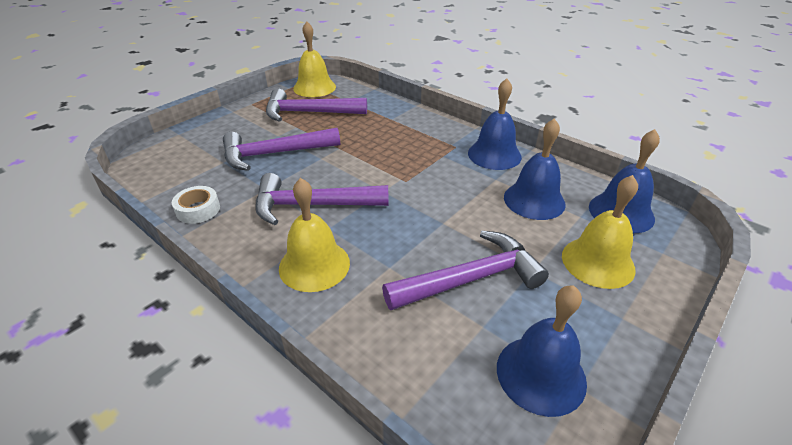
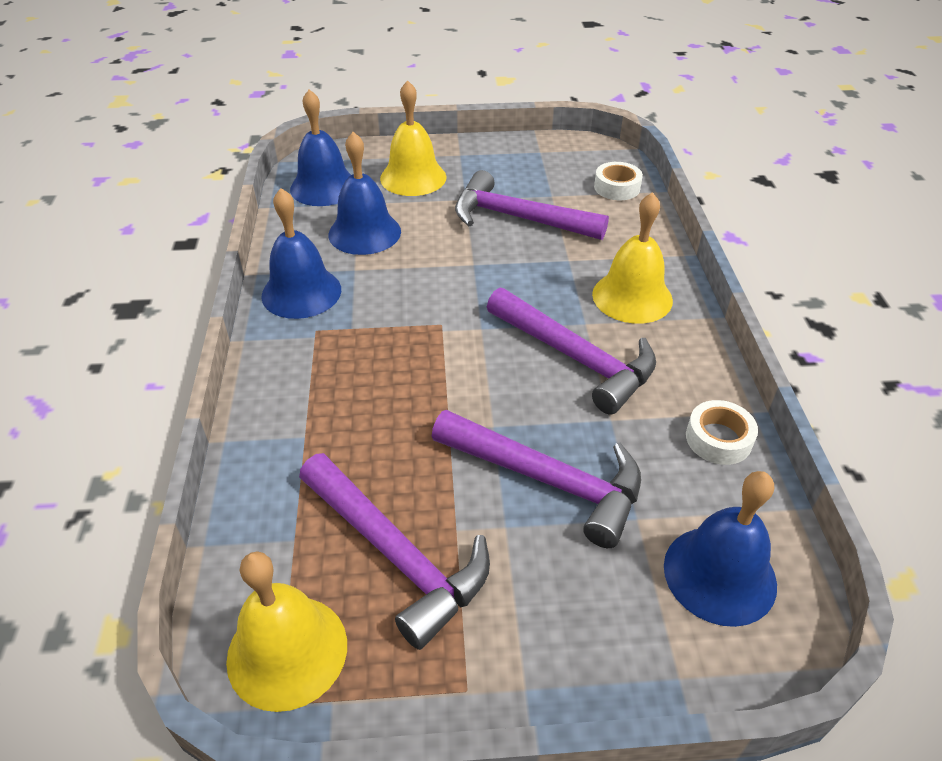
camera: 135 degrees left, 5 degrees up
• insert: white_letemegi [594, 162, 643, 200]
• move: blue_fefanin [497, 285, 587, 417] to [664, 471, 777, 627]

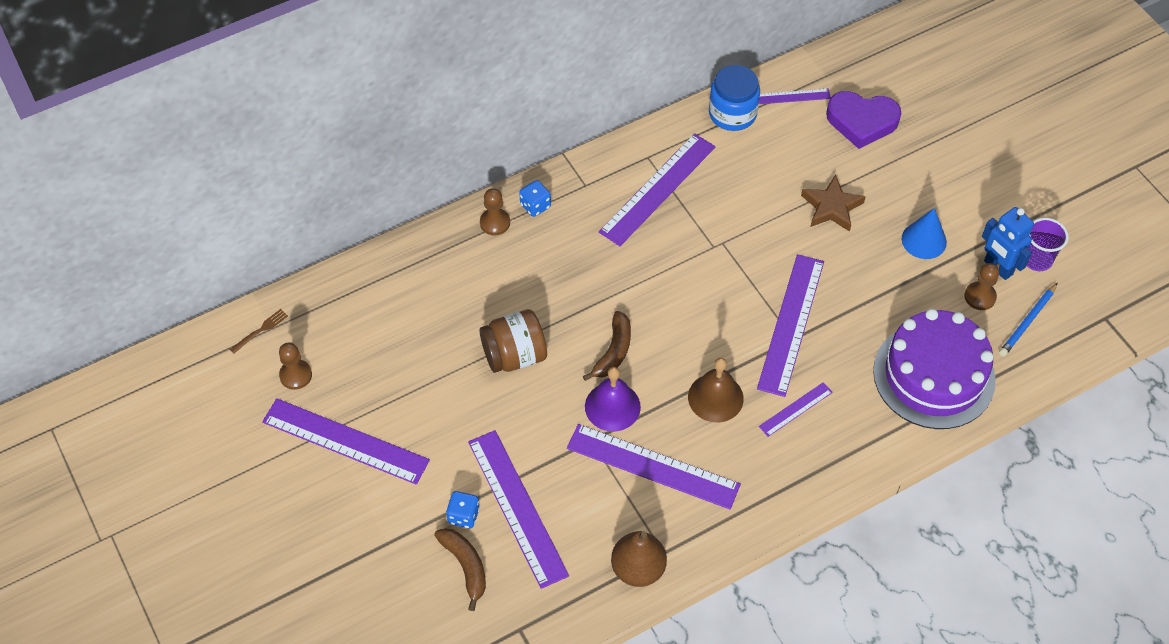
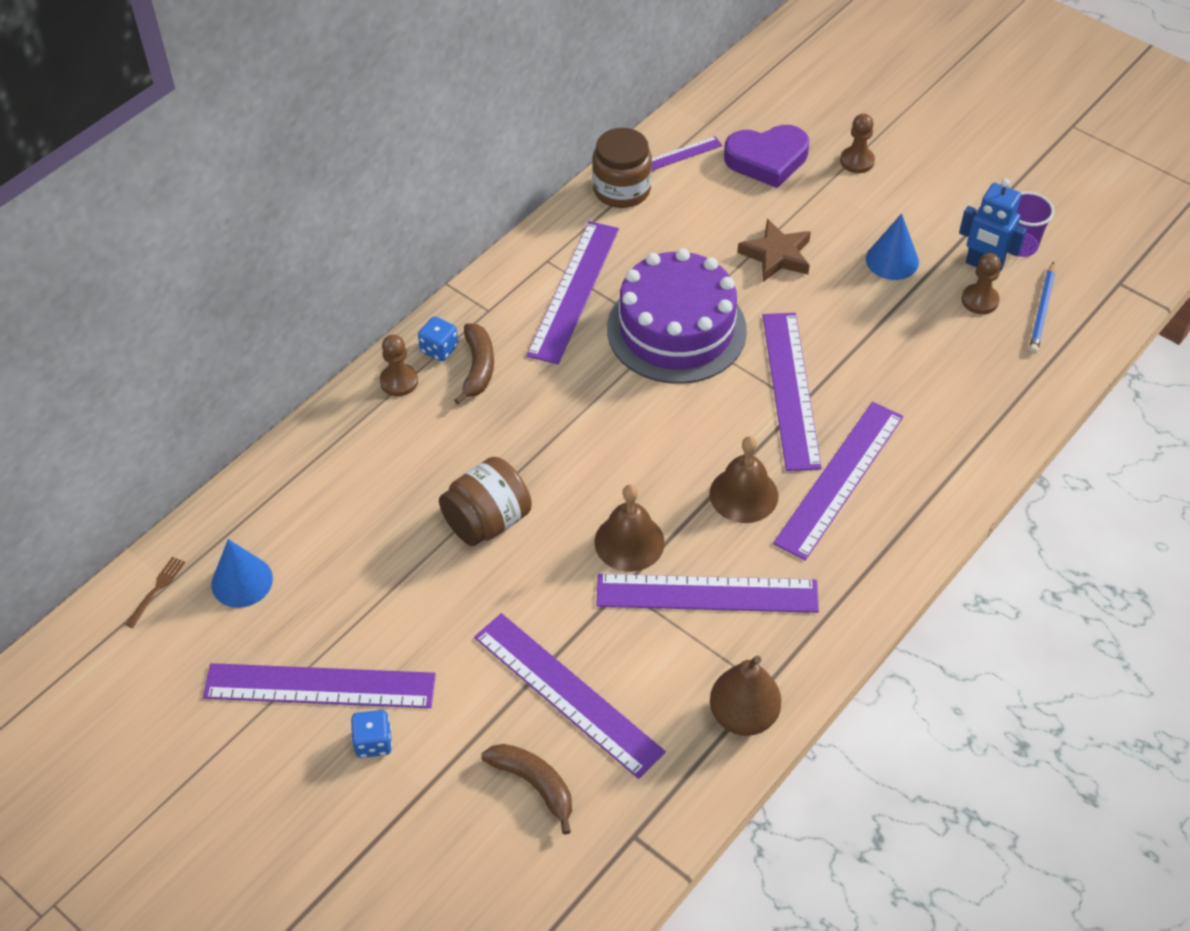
camera: 20 degrees left, 5 degrees down
• insert: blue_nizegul [211, 539, 273, 608]
• move: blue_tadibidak [446, 491, 480, 528] to [351, 710, 392, 758]
• move: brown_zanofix [583, 311, 631, 381] to [454, 323, 494, 405]
• recolor: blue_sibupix [709, 65, 760, 131] to brown_sibupix [592, 128, 652, 208]
• recolor: purple_fefanin [585, 367, 641, 432] to brown_fefanin [594, 484, 665, 572]
• move: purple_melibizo [873, 309, 996, 429] to [607, 248, 747, 384]
• resize: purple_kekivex [759, 382, 833, 437] = [773, 402, 903, 560] x2.03
• move: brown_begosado [279, 343, 312, 390] to [840, 114, 875, 173]

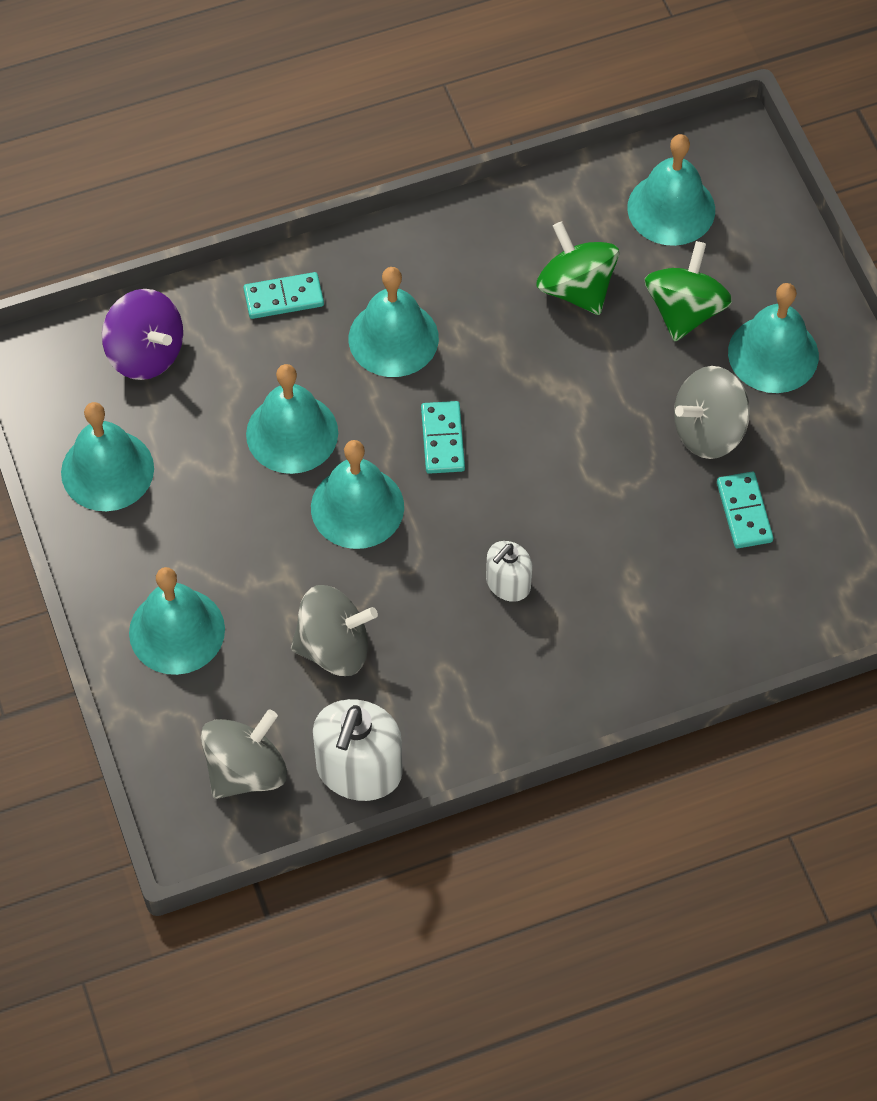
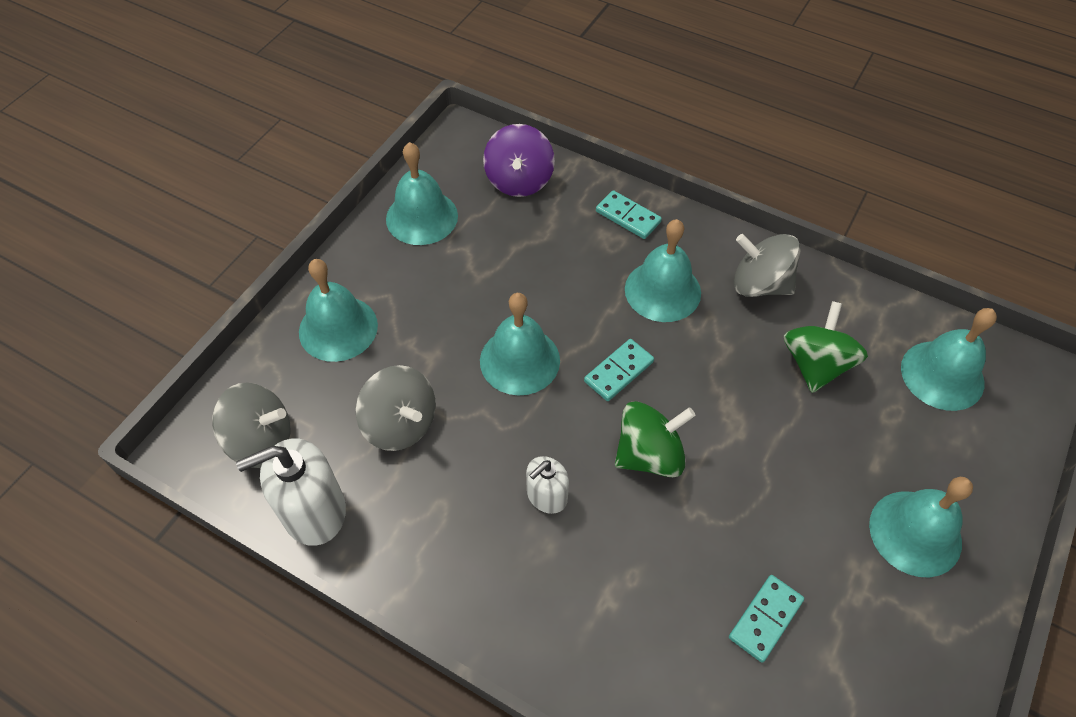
camera: 50 degrees right, 5 degrees down
• rotate: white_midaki [486, 541, 532, 602] = [526, 456, 569, 514] 45 degrees counterclockwise
• move: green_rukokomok [645, 241, 732, 342] to [615, 401, 696, 477]
• move: grey_rukokomok [674, 366, 750, 459] to [734, 234, 800, 297]
• delete: turquoise_fefanin [246, 364, 338, 474]

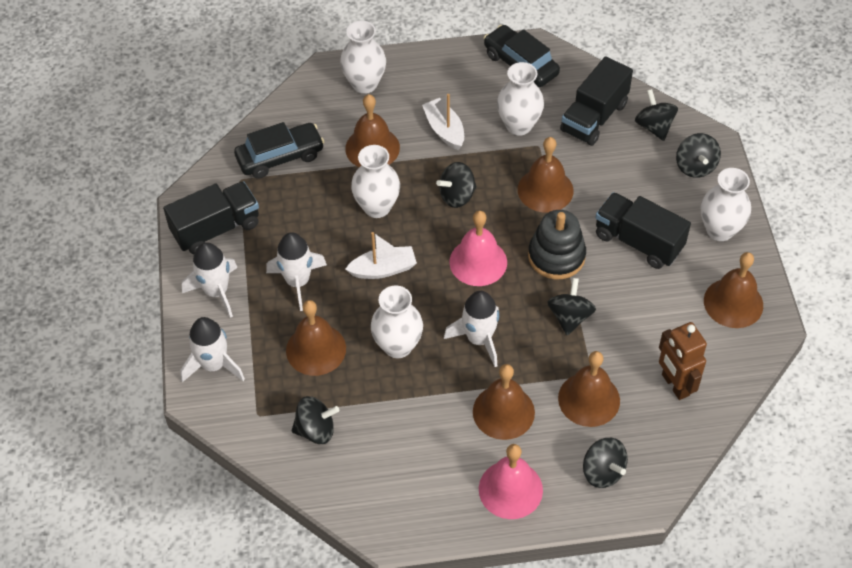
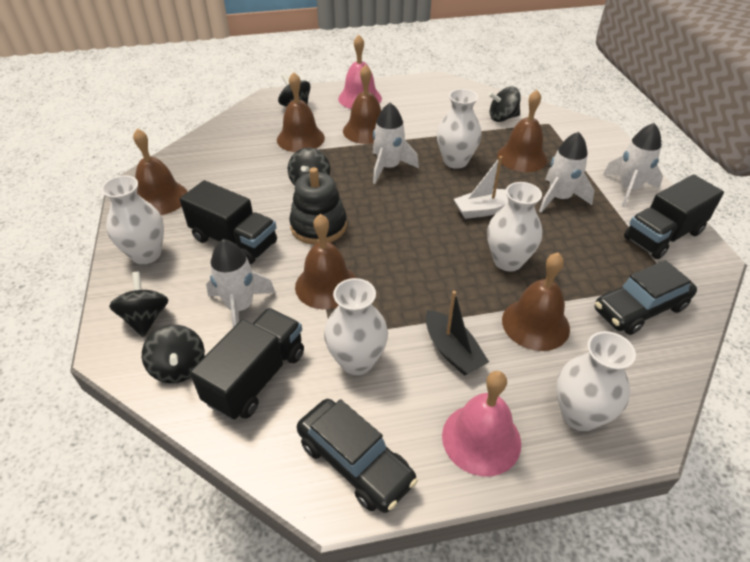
camera: 175 degrees right, 10 degrees down
• move: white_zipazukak [180, 317, 245, 382] to [206, 239, 276, 327]
• recolor: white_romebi [422, 94, 464, 150] to black_romebi [425, 291, 489, 376]
• move: pink_fefanin [449, 211, 507, 286] to [442, 371, 521, 476]
• delete: black_rukokomok [436, 162, 477, 208]
• delete: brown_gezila [659, 322, 707, 400]

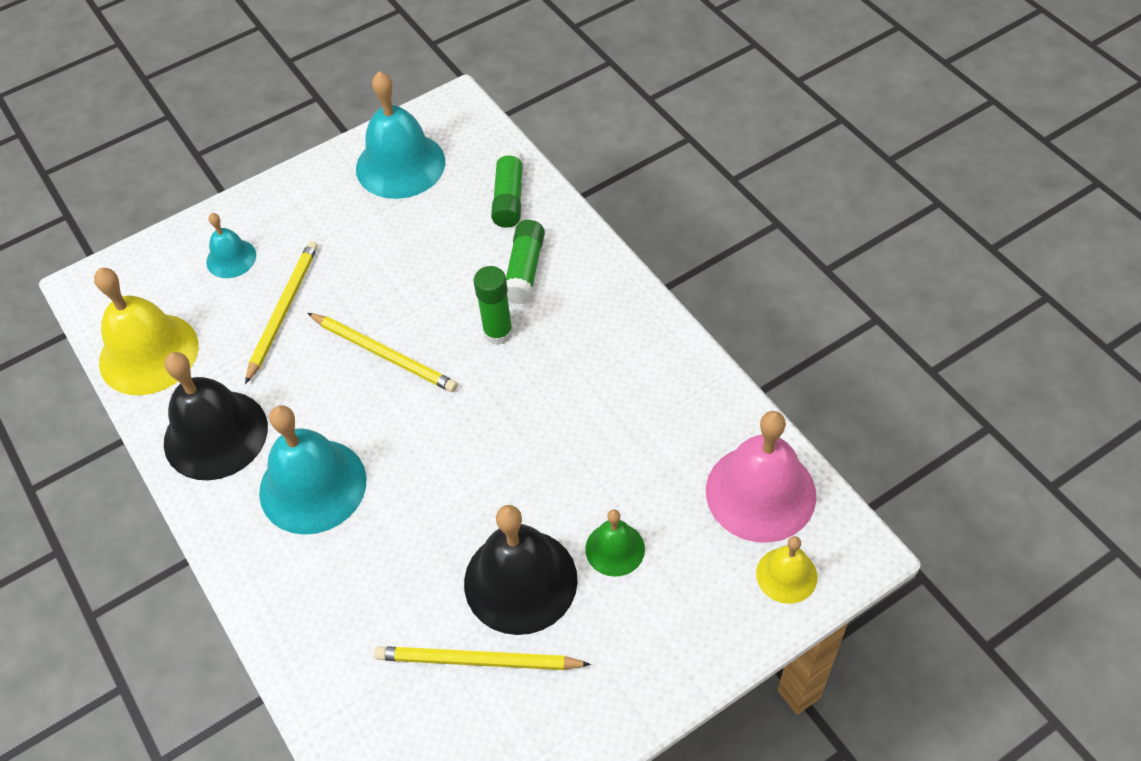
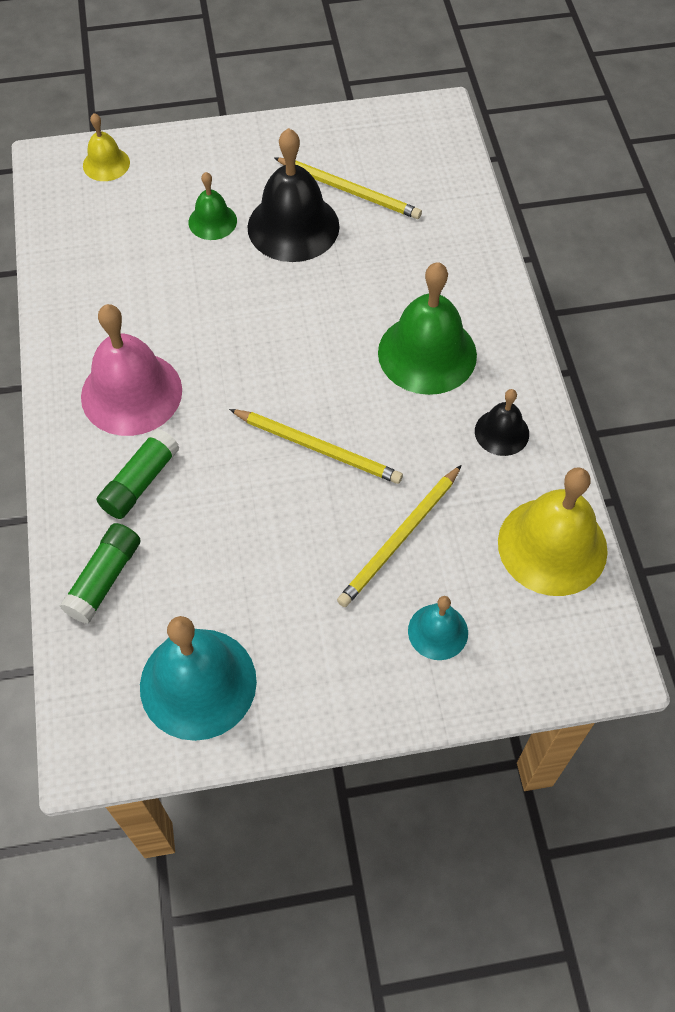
camera: 160 degrees left, 5 degrees up
• move: pink_fefanin [706, 411, 817, 543] to [81, 304, 182, 436]
• rotate: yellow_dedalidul [307, 313, 458, 392] = [229, 409, 403, 484] 150 degrees clockwise
• recolor: turquoise_fefanin [259, 405, 367, 535] to green_fefanin [378, 262, 477, 395]
• resize: black_fefanin [164, 352, 268, 480] = [475, 389, 529, 456] x0.53
• delete: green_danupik [473, 266, 513, 345]

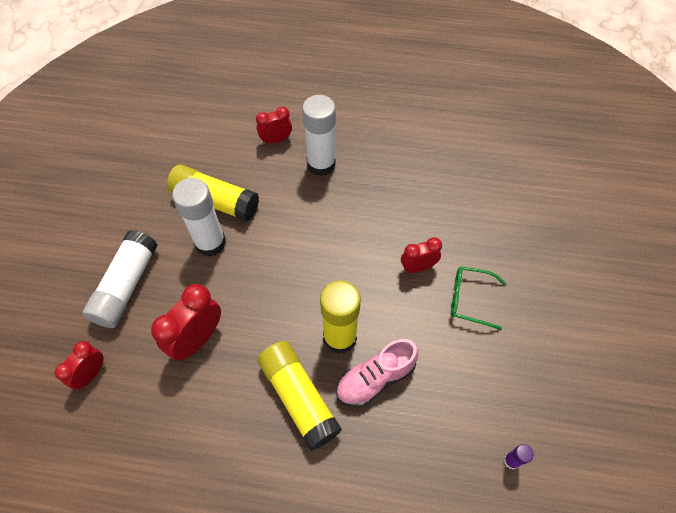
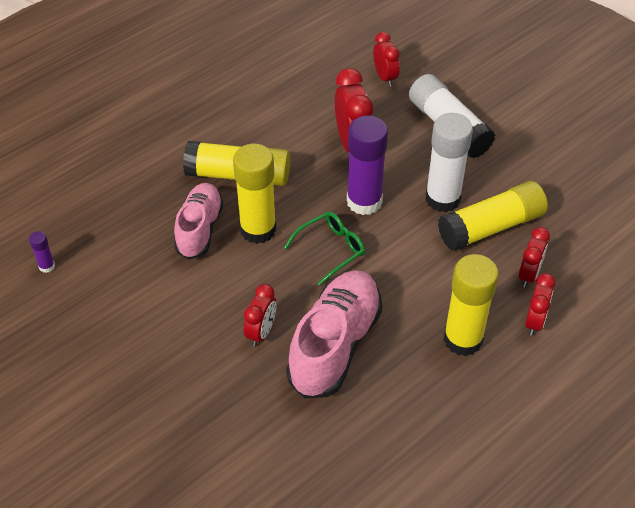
camera: 130 degrees right, 10 degrees down
• move: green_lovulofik [451, 266, 506, 330] to [284, 212, 365, 286]
• insert: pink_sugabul [286, 270, 382, 398]
• insert: purple_danupik [347, 116, 388, 215]
• recolor: white_danupik [302, 95, 336, 176] to yellow_danupik [443, 254, 499, 356]
• insert: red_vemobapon [518, 227, 550, 288]

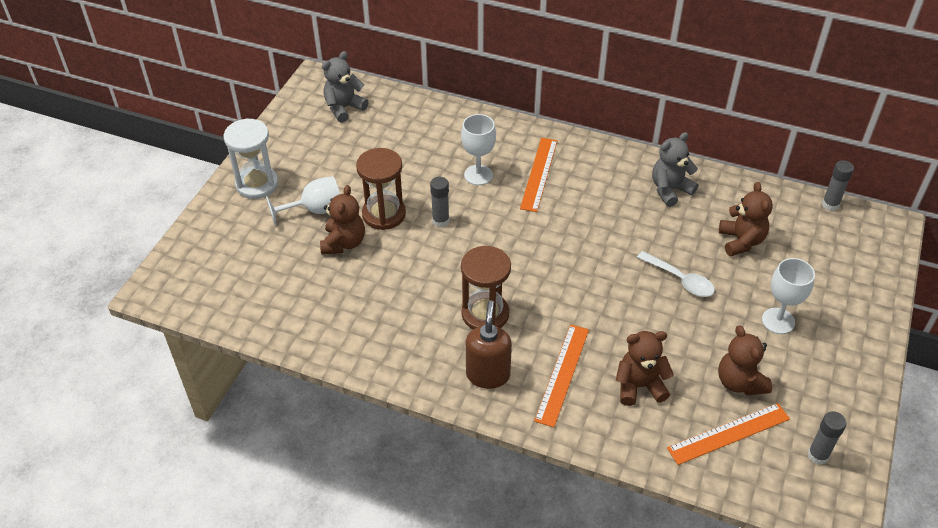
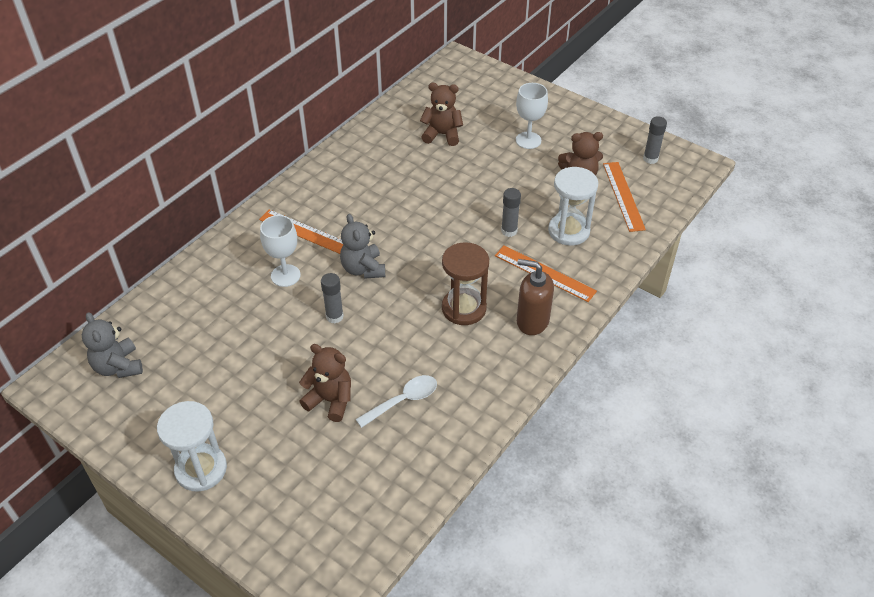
camera: 75 degrees left, 0 degrees up
• move: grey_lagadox [652, 132, 698, 207] to [340, 214, 385, 279]
• move: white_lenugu [637, 251, 715, 297] to [355, 375, 437, 428]
• move: grey_danupik [822, 160, 854, 211] to [501, 188, 521, 237]
• replace: brown_lagadox [616, 331, 674, 406] to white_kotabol [548, 167, 598, 246]
• delete: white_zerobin [266, 176, 340, 225]
• delete: brown_kotabol [356, 148, 406, 230]

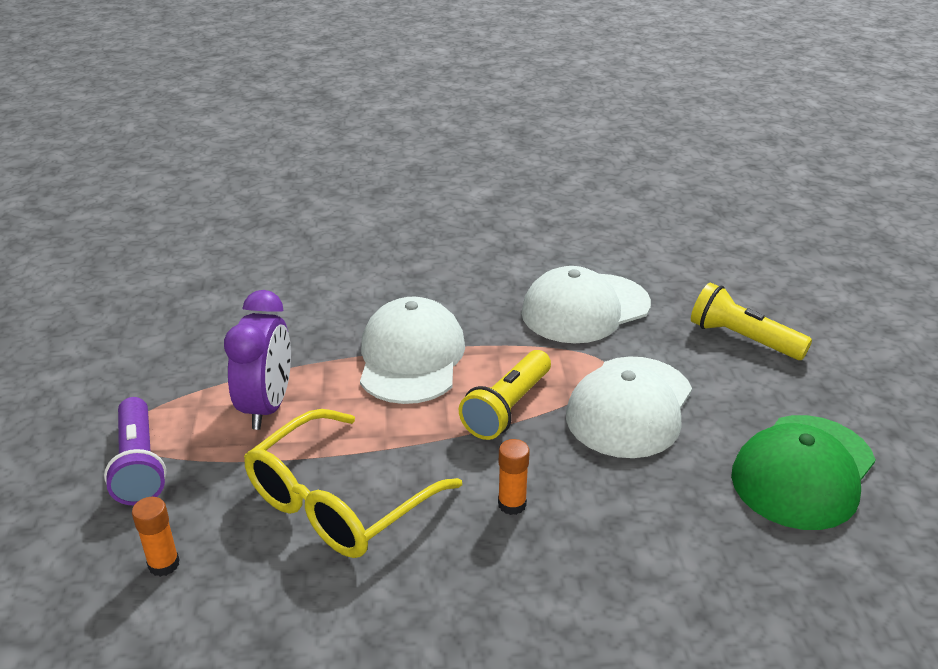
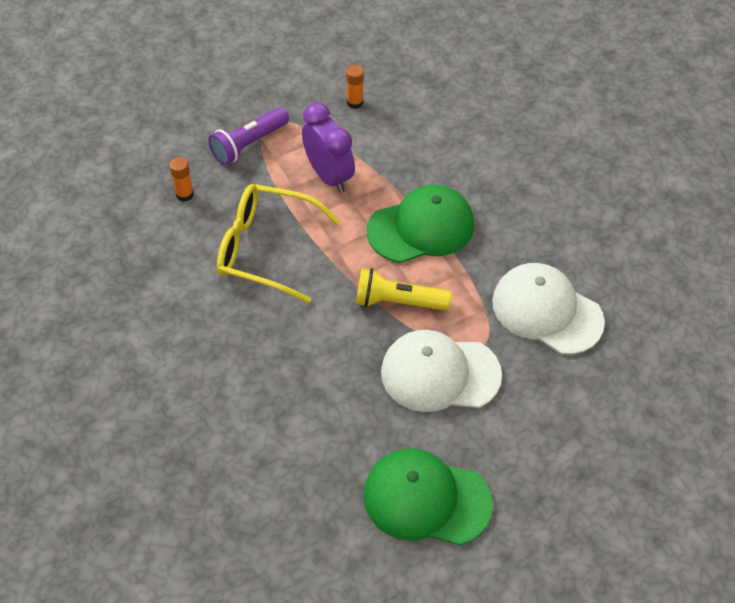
camera: 65 degrees right, 20 degrees up
• rotate: purple_vemobapon [224, 290, 291, 430] = [302, 103, 355, 193] 105 degrees counterclockwise
• move: orange_danupik [498, 439, 530, 515] to [346, 65, 364, 109]
• recolor: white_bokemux [360, 297, 465, 404] to green_bokemux [367, 185, 474, 263]
• delete: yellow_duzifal [691, 283, 812, 360]

